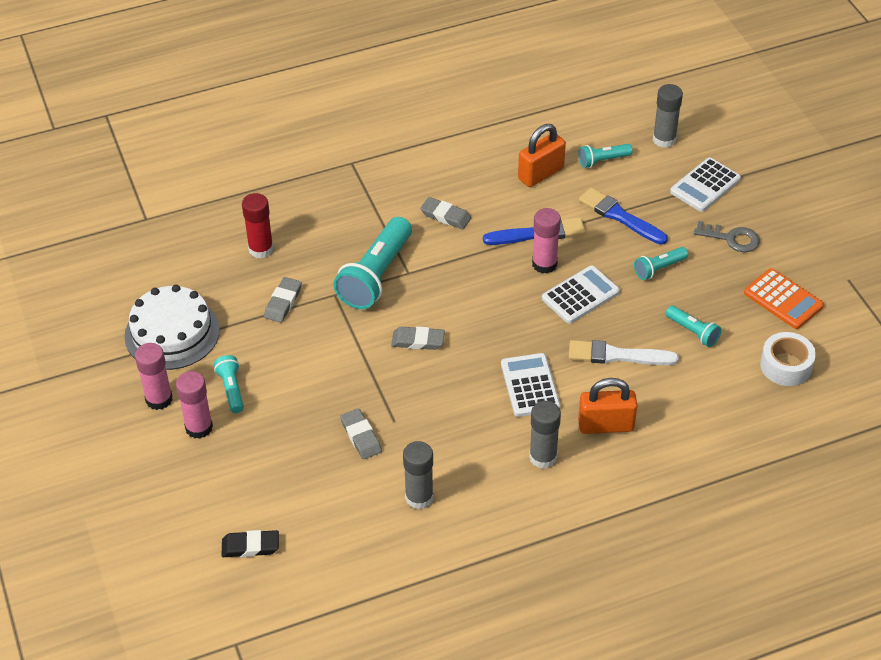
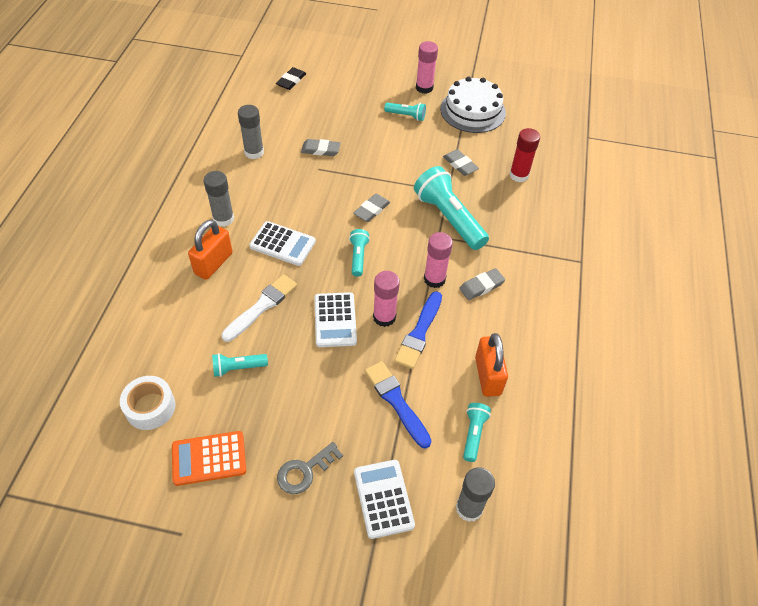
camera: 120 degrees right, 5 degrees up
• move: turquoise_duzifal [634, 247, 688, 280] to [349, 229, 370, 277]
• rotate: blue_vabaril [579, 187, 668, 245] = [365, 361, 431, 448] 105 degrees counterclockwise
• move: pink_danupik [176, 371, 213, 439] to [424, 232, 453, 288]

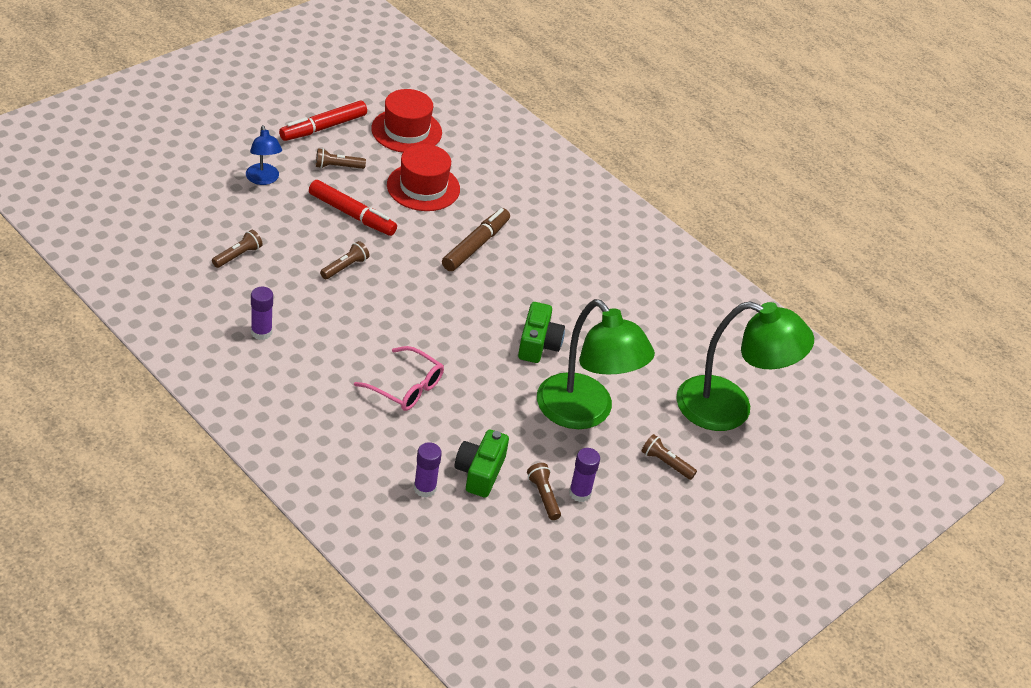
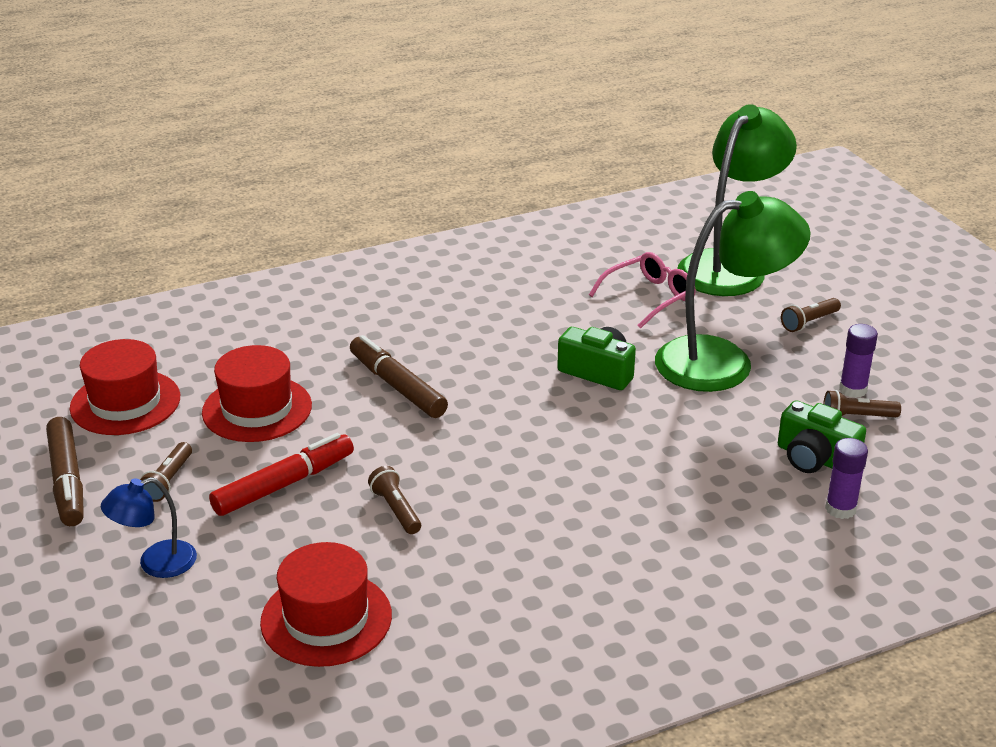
camera: 65 degrees left, 10 degrees down
• recolor: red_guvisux [279, 101, 367, 141] to brown_guvisux [46, 417, 84, 526]
• rotate: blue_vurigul [246, 125, 282, 185] = [101, 477, 197, 578] 150 degrees clockwise
• replace: brown_duzifal [212, 230, 263, 268] to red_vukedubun [260, 542, 392, 667]
• move: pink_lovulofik [354, 346, 444, 411] to [589, 252, 696, 329]
• delete: purple_danupik [251, 287, 273, 340]

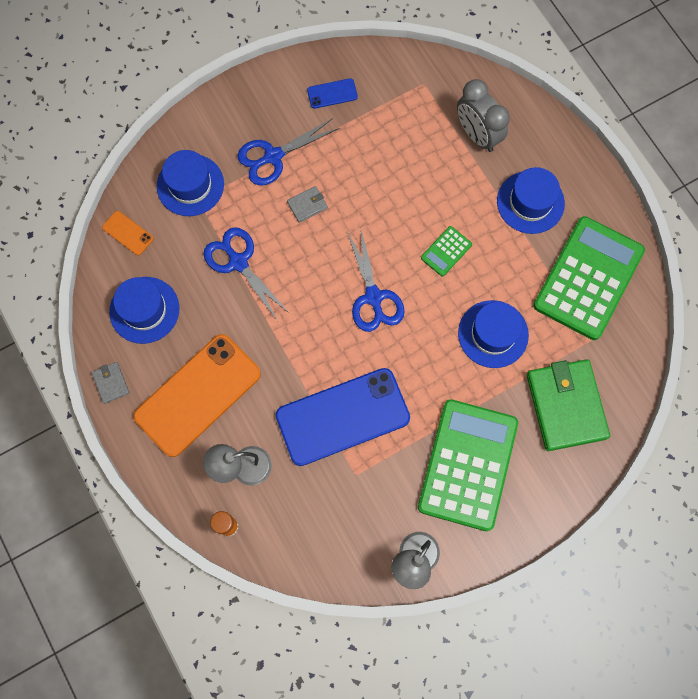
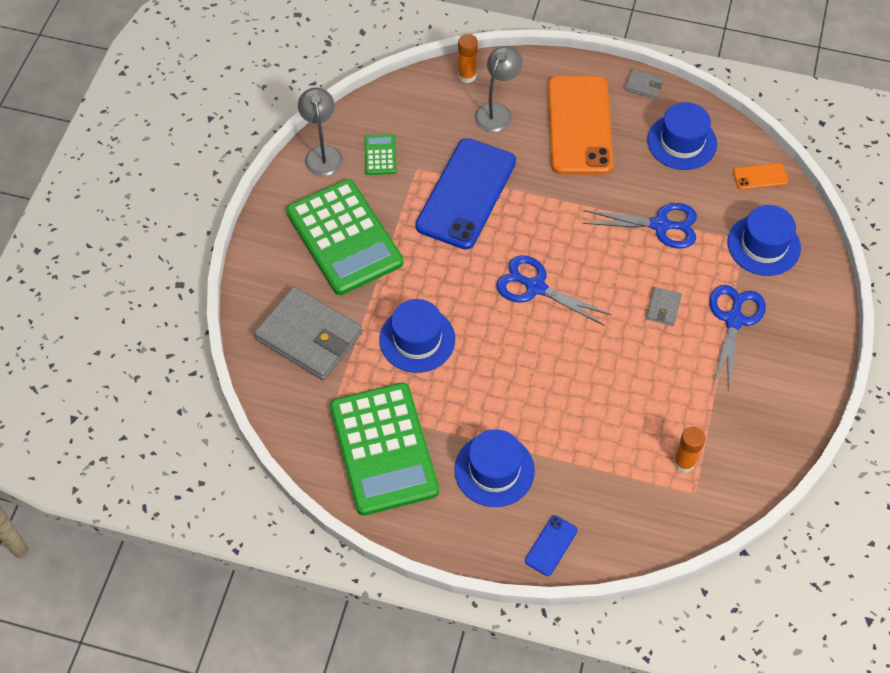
camera: 135 degrees right, 15 degrees down
• recolor: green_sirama [527, 359, 610, 451] to grey_sirama [254, 287, 362, 380]
• move: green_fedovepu [421, 226, 472, 277] to [364, 134, 396, 175]
• move: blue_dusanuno [307, 78, 358, 109] to [525, 515, 578, 576]
• insert: orange_danupik [674, 427, 706, 473]
• delete: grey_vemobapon [457, 79, 510, 152]

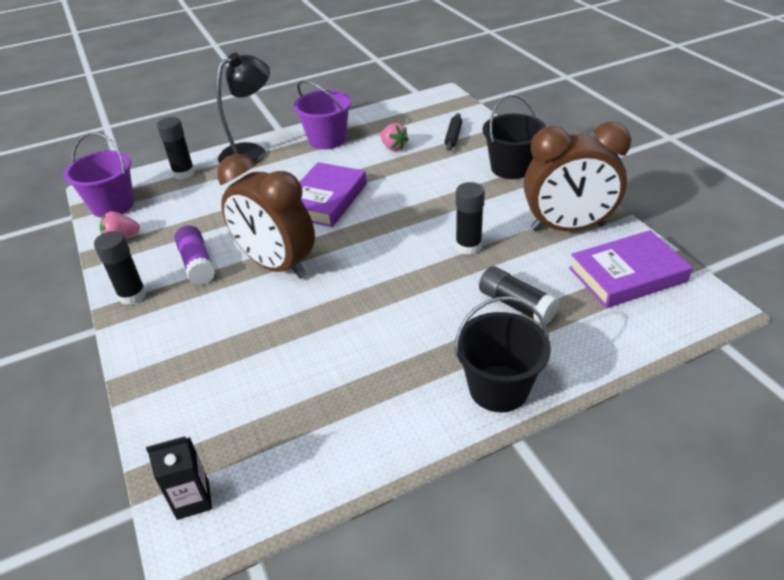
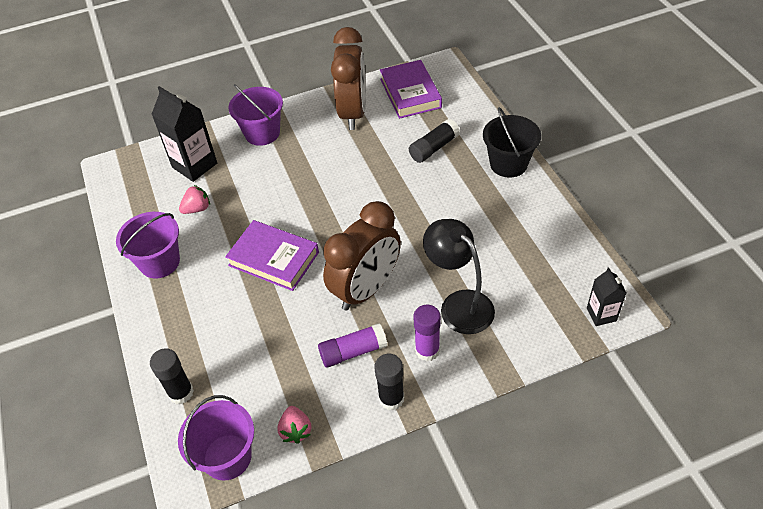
camera: 85 degrees left, 10 degrees up
• replace: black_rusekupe [444, 113, 462, 151] to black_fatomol [151, 86, 217, 182]
• recolor: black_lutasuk [483, 94, 546, 179] to purple_lutasuk [229, 84, 283, 146]
• insert: purple_danupik [413, 304, 441, 361]
• move: black_vurigul [216, 53, 270, 164] to [423, 219, 495, 334]
• delete: black_danupik [456, 182, 485, 255]

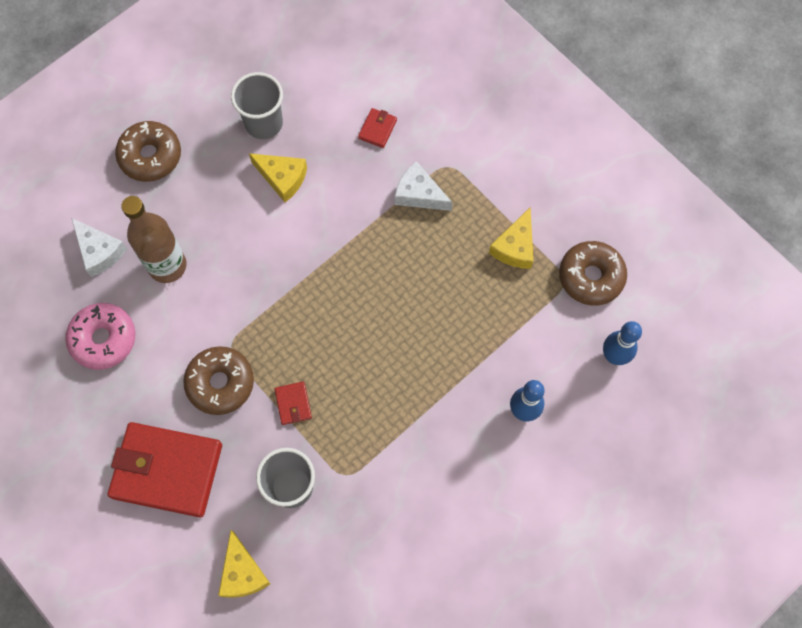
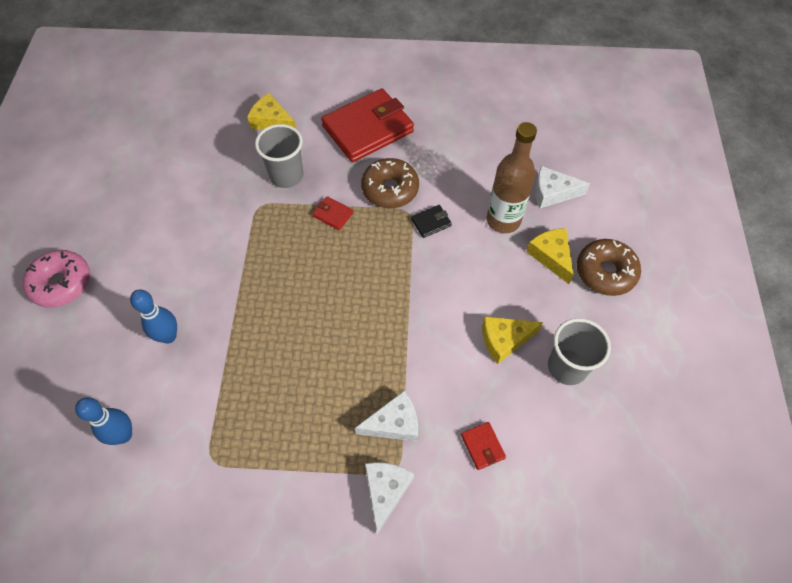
camera: 135 degrees right, 10 degrees down
• move: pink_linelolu [65, 303, 136, 370] to [23, 250, 90, 308]
• insert: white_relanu [365, 462, 414, 534]
• insert: black_sirama [411, 205, 452, 238]
• move: yellow_relanu [489, 207, 533, 269] to [526, 228, 574, 284]
• delete: brown_linelolu [559, 241, 627, 306]

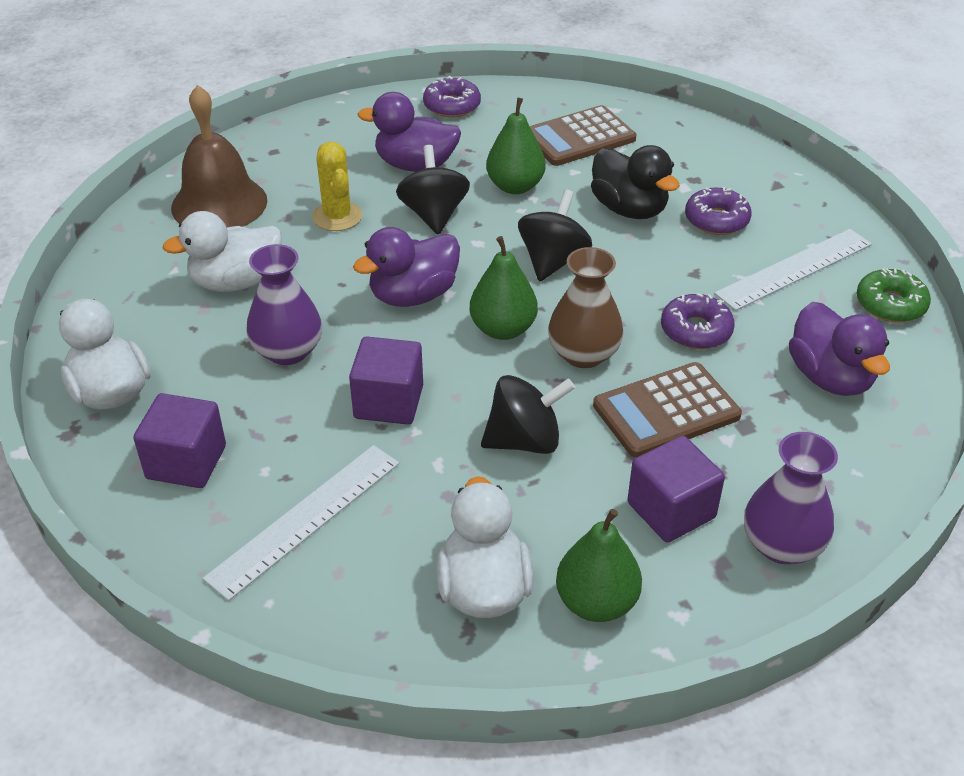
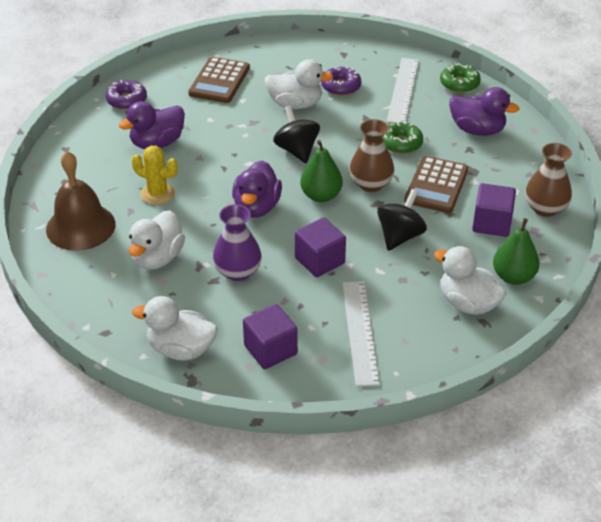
camera: 45 degrees left, 0 degrees up
• recolor: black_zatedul [591, 145, 680, 219] to white_zatedul [264, 59, 333, 109]
• recolor: purple_linelolu [661, 293, 735, 349] to green_linelolu [382, 121, 423, 154]
• recolor: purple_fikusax [744, 432, 838, 564] to brown_fikusax [525, 143, 572, 217]
• delete: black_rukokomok [396, 145, 470, 235]
• delete: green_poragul [486, 98, 546, 194]

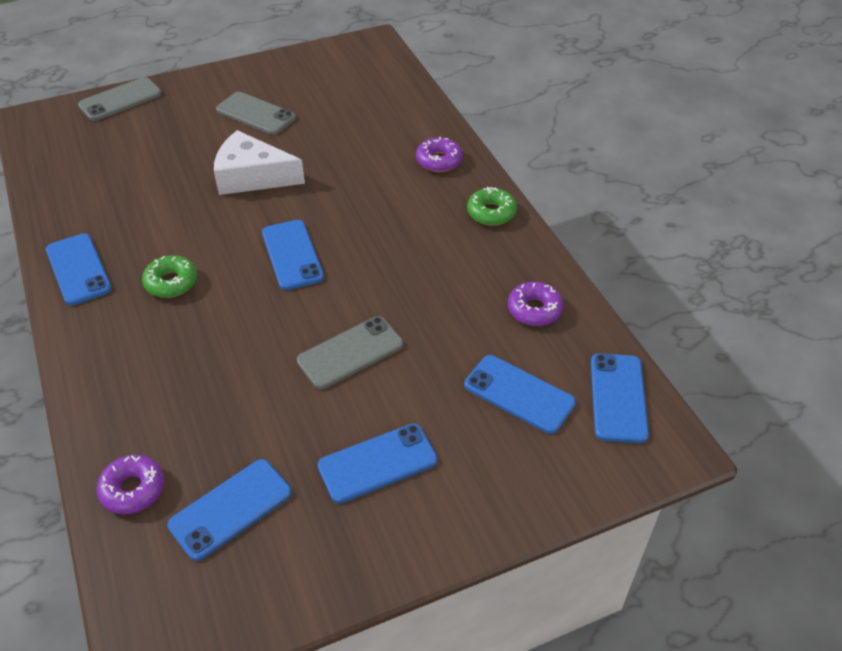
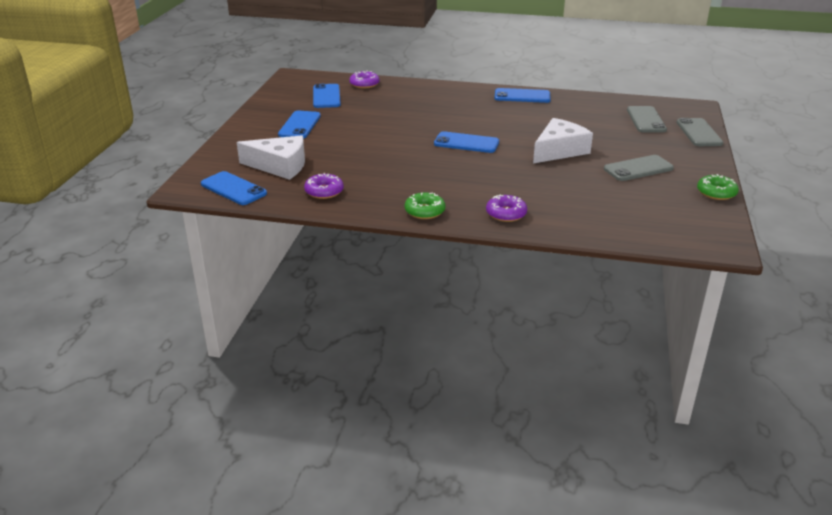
camera: 125 degrees right, 15 degrees down
• replace: blue_dusanuno [464, 355, 576, 434] to white_relanu [237, 135, 305, 180]
• move: grey_dusanuno [297, 316, 403, 389] to [627, 106, 667, 133]
• move: green_linelolu [142, 255, 197, 298] to [697, 174, 739, 200]

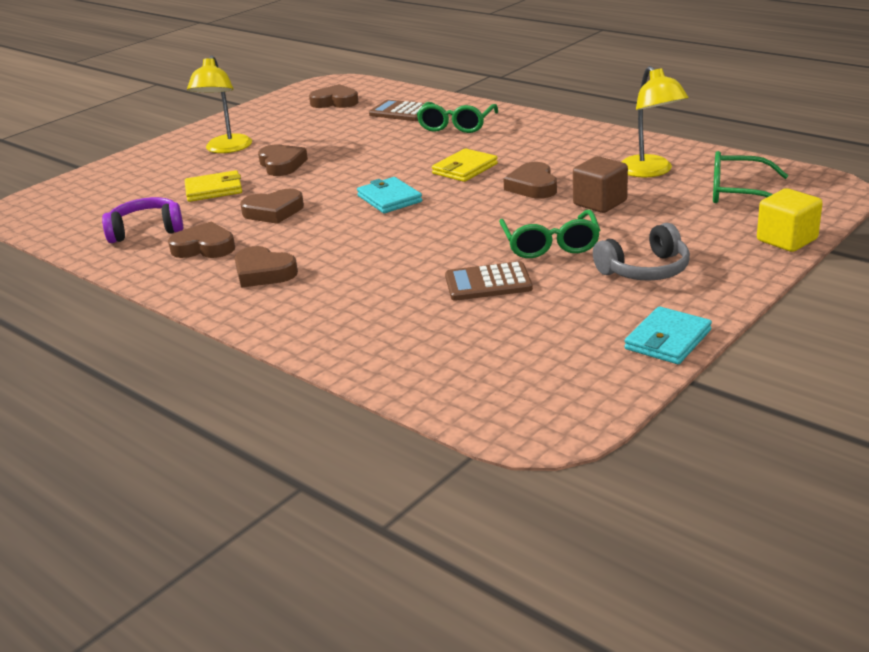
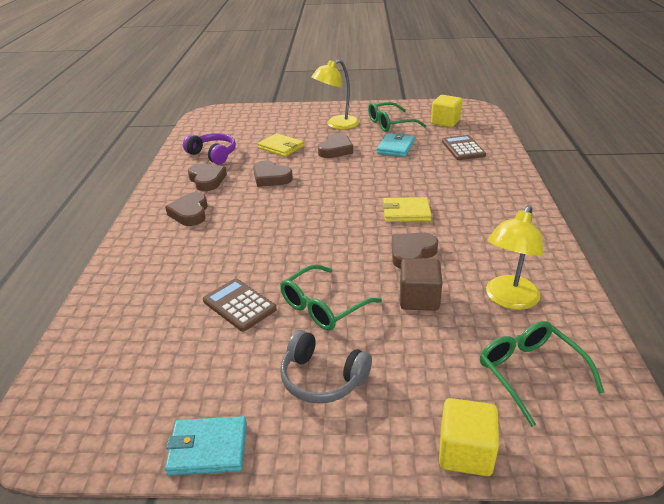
camera: 50 degrees right, 5 degrees up
• move: green_lovulofik [417, 102, 498, 133] to [368, 102, 426, 132]
• move: turquoise_sirama [357, 177, 422, 213] to [377, 133, 415, 157]
• replace: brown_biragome [309, 84, 359, 108] to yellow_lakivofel [431, 95, 462, 127]

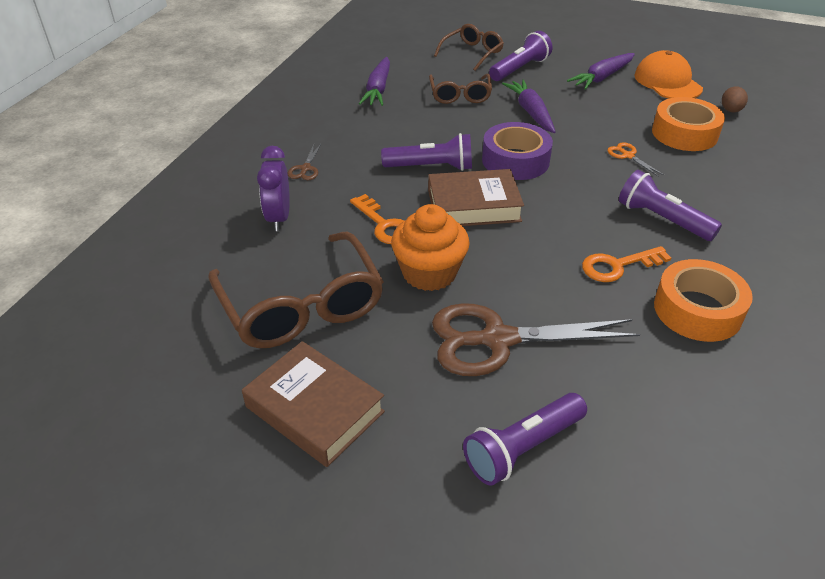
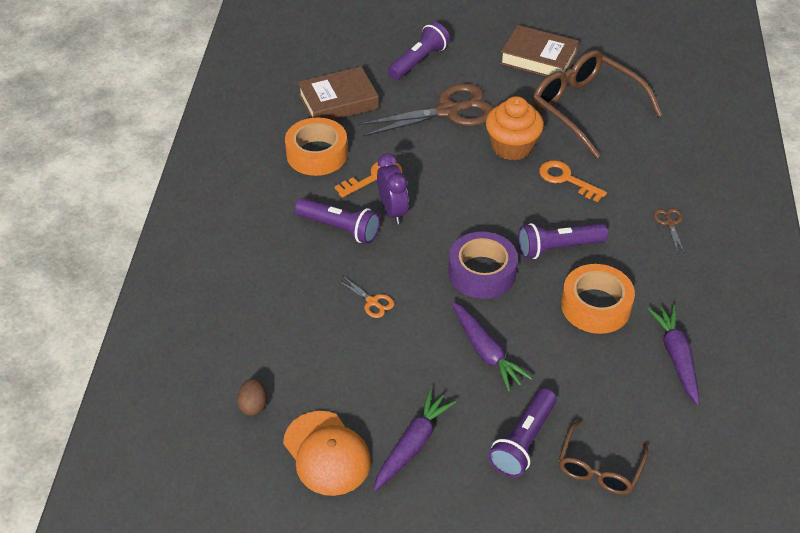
camera: 165 degrees right, 5 degrees up
• move: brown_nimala [428, 169, 524, 226] to [298, 67, 379, 120]
• move: purple_vemobapon [257, 146, 290, 231] to [377, 153, 409, 224]
• move: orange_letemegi [652, 97, 725, 151] to [561, 264, 635, 334]
• delete: brown_lovulofik [429, 74, 492, 104]

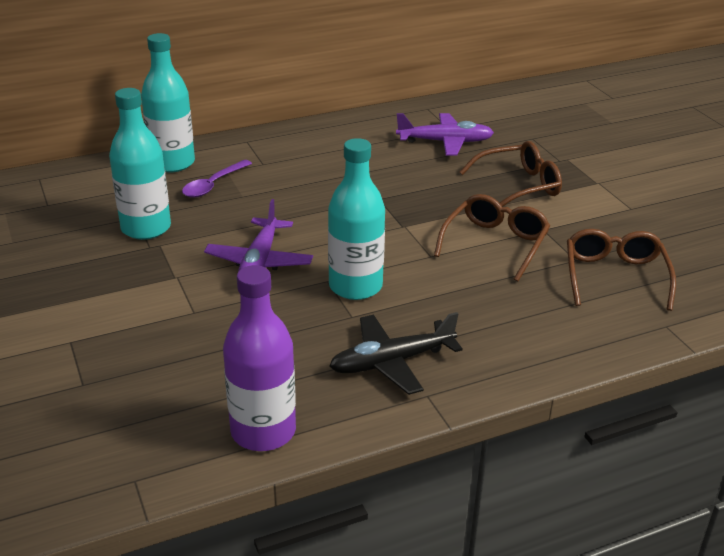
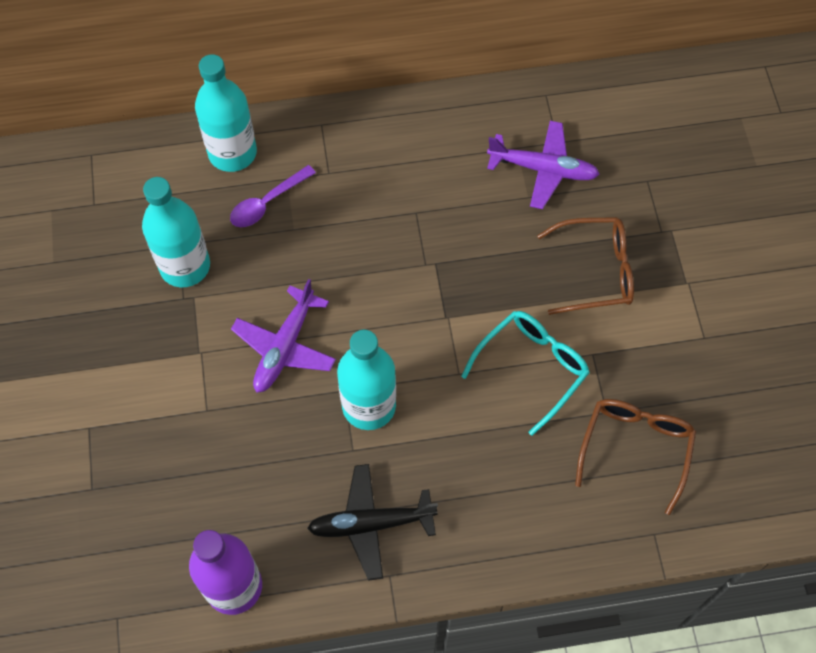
camera: 15 degrees right, 30 degrees up
• recolor: brown_lovulofik [434, 194, 550, 282] to turquoise_lovulofik [461, 311, 590, 436]

